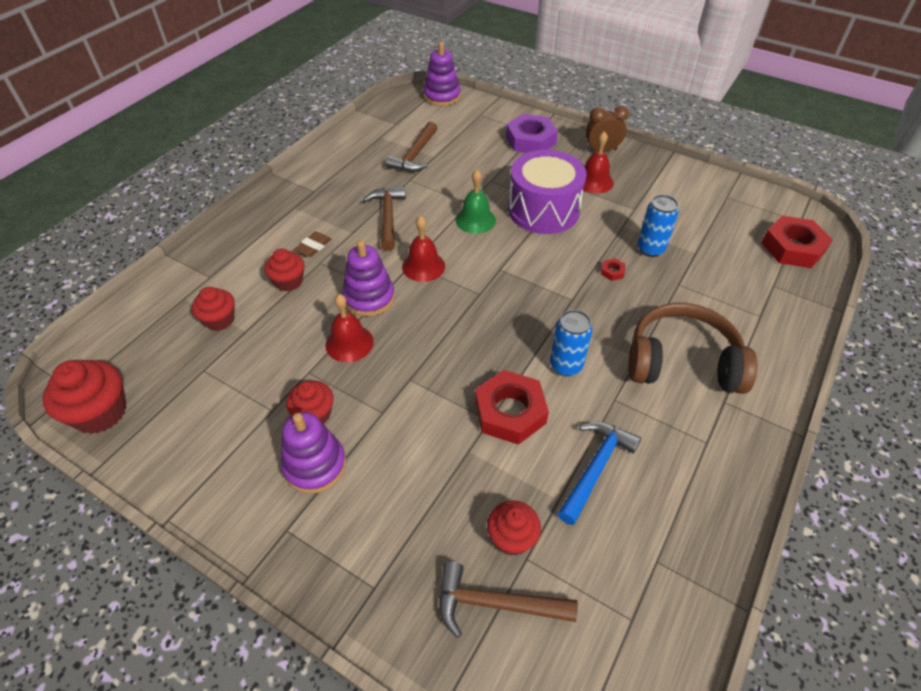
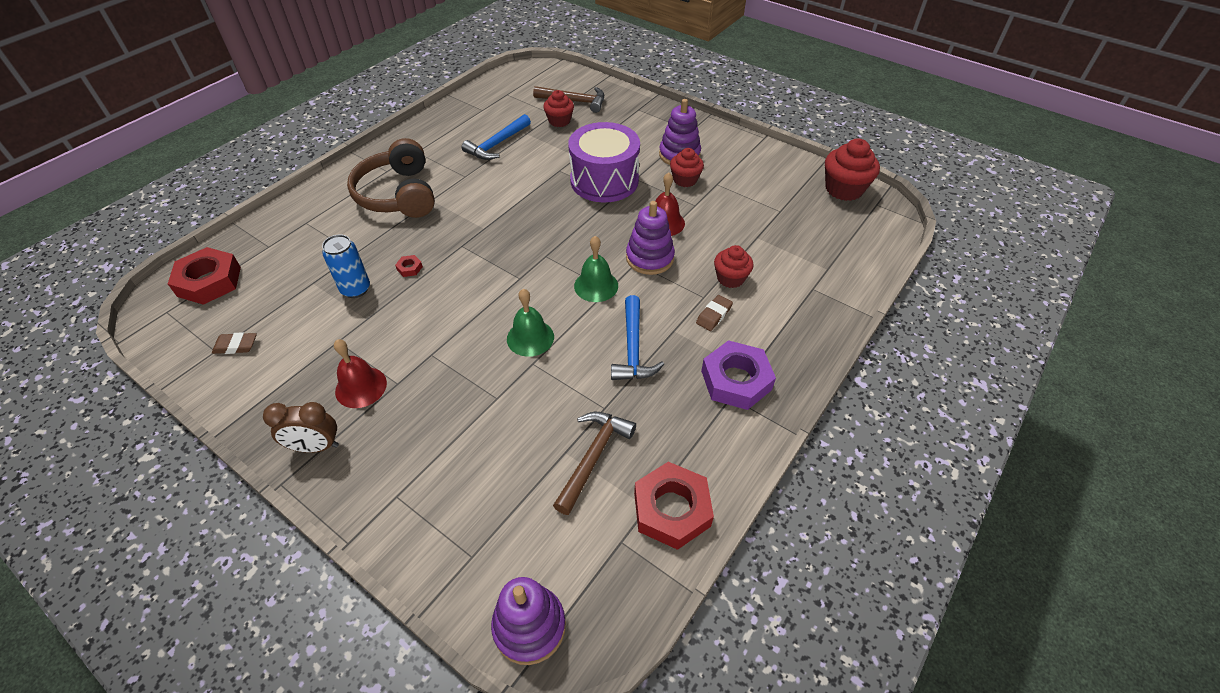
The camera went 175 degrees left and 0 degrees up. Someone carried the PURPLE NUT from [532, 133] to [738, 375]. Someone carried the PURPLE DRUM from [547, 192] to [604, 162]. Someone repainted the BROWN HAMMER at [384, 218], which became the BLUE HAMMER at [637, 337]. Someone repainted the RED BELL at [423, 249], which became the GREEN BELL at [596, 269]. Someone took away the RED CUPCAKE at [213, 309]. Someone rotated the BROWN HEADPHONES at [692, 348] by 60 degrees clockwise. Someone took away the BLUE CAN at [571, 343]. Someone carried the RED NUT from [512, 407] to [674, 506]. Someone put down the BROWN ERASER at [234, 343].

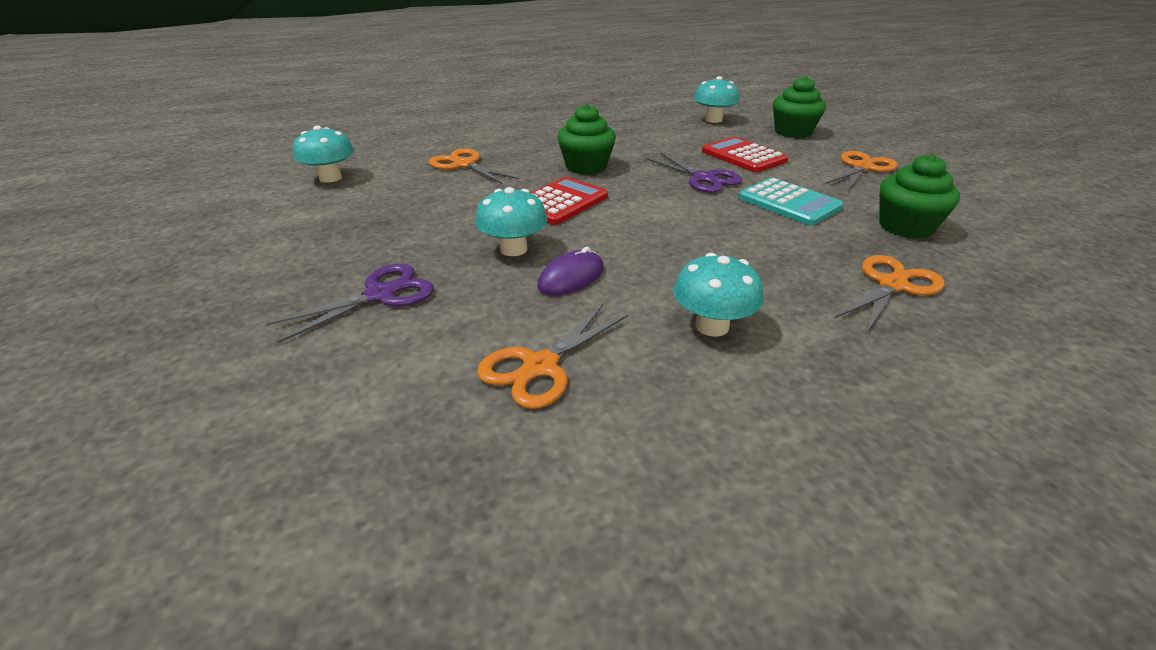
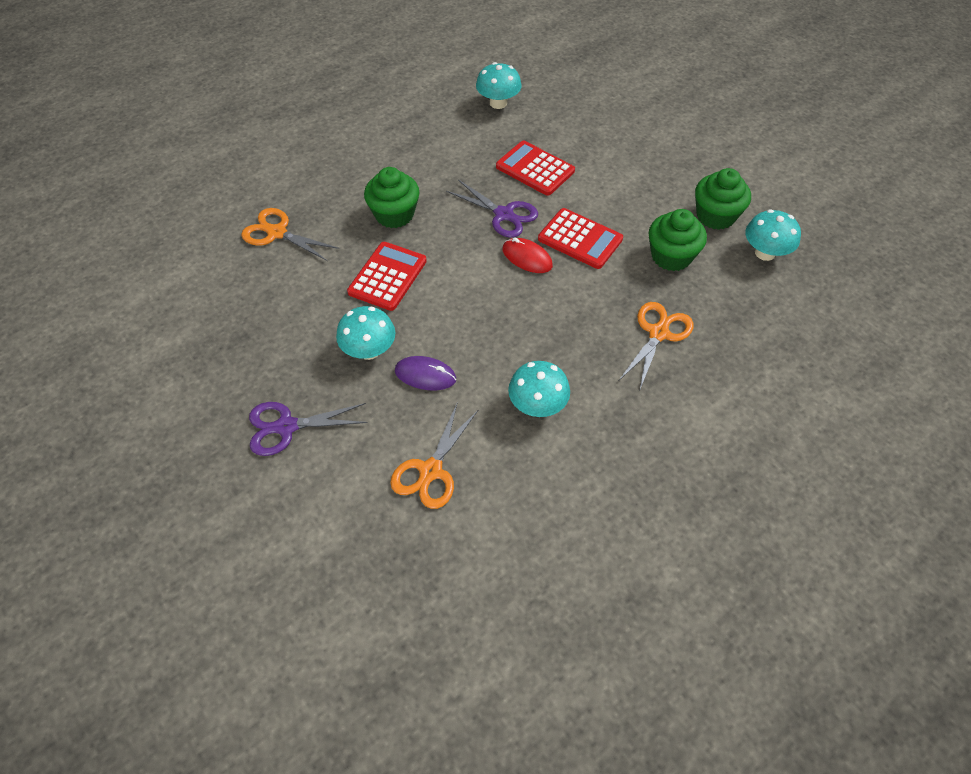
The camera went 15 degrees left and 20 degrees up. Someone carried the GREEN CUPCAKE from [799, 107] to [723, 199]. Someone carried the TURQUOISE MUSHROOM from [323, 154] to [773, 235]. Someone took away the ORANGE SCISSORS at [862, 170]. Someone repainted the TURQUOISE CALCULATOR at [791, 201], which became the RED CALCULATOR at [580, 238]. Someone rotated the PURPLE MOUSE at [570, 271] by 75 degrees clockwise. Someone rotated the PURPLE SCISSORS at [350, 303] by 135 degrees counterclockwise. Someone put down the RED MOUSE at [528, 255].

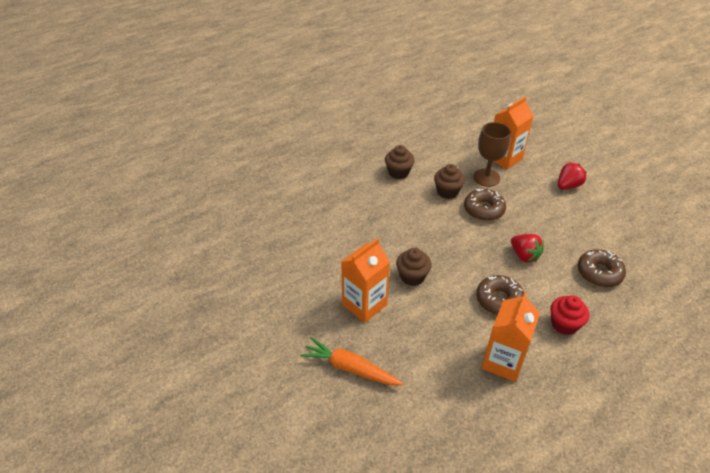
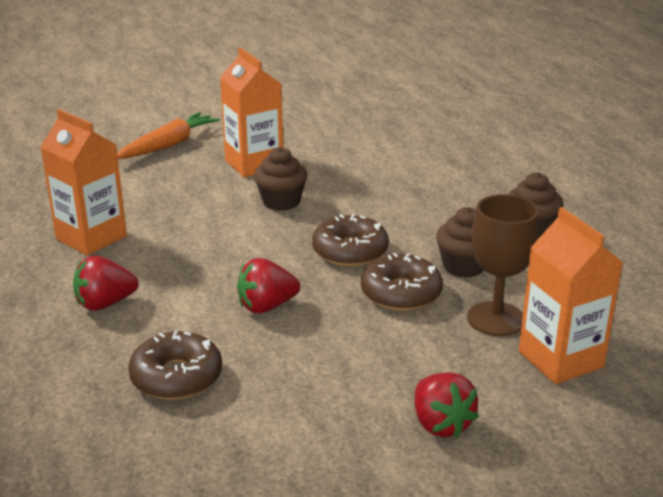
The camera went 105 degrees right and 15 degrees down. Someone carried the BROWN DONUT from [500, 295] to [350, 240]. Someone swapped the RED CUPCAKE at [569, 315] for the RED STRAWBERRY at [106, 283].

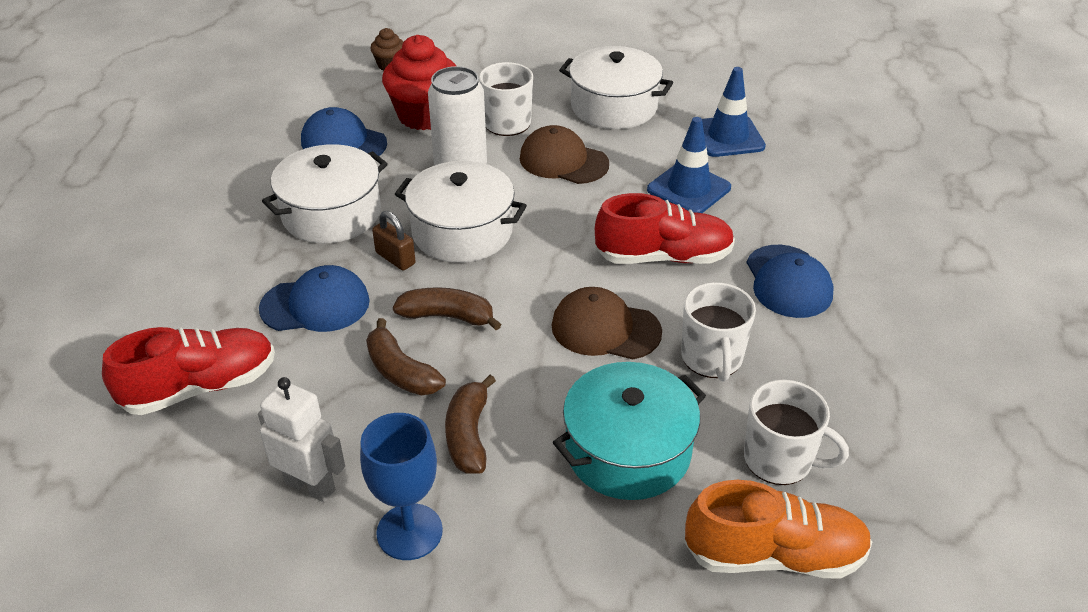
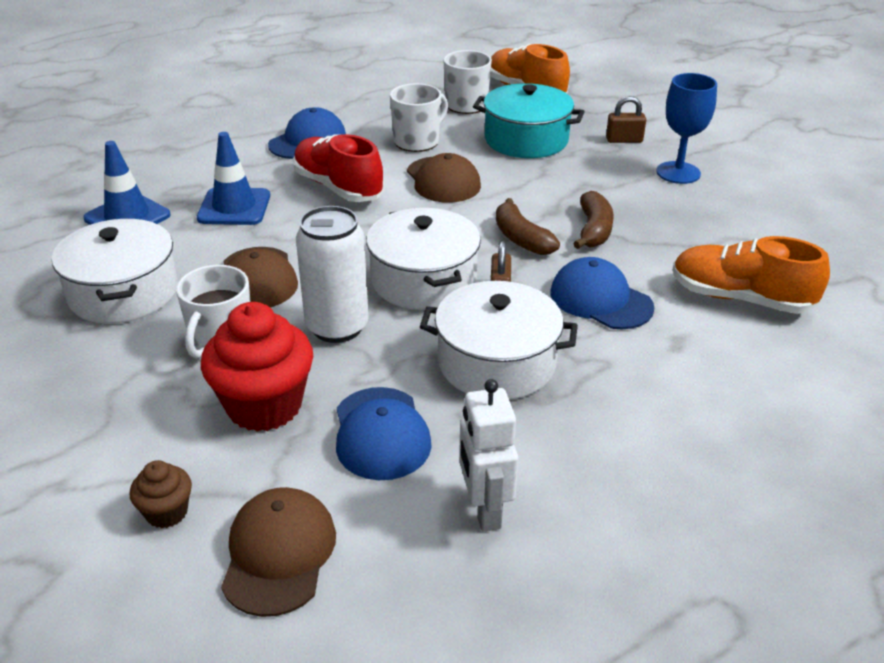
The camera went 130 degrees left and 5 degrees down. Someone repainted the RED SHOE at [188, 371], which became the ORANGE SHOE at [751, 275]. Someone took away the BROWN BANANA at [470, 424]. Someone carried the WHITE ROBOT from [301, 439] to [488, 455]. Someone put down the BROWN PADLOCK at [626, 119]. Someone put down the BROWN CAP at [278, 552].

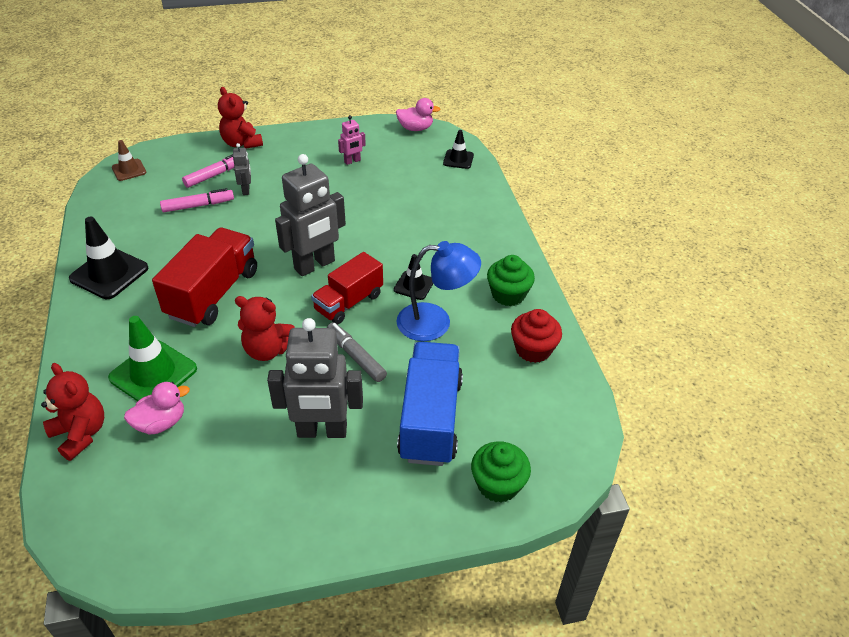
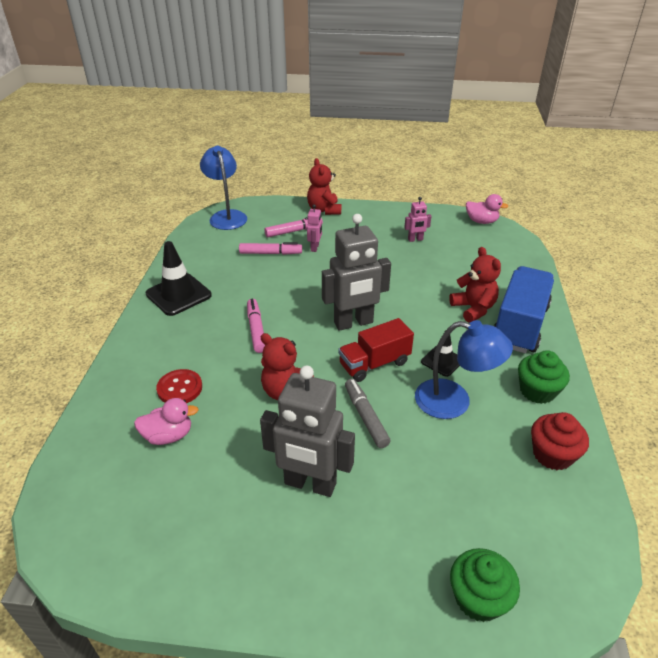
The camera went 20 degrees right and 5 degrees down. Someone took away the BLACK TRAFFIC CONE at [458, 149]. Someone swapped the BROWN TRAFFIC CONE at [129, 160] for the BLUE LAMP at [223, 188]. Someone repainted the GREY ROBOT at [242, 169], which became the PINK ROBOT at [314, 228]. Someone swapped the RED TRUCK at [204, 277] for the PINK MARKER at [256, 326]. Someone swapped the GREEN TRAFFIC CONE at [152, 358] for the RED BUTTON at [179, 386]. Someone carried the BLUE TRUCK from [430, 404] to [524, 309]. Someone carried the RED TEDDY BEAR from [72, 412] to [475, 285].

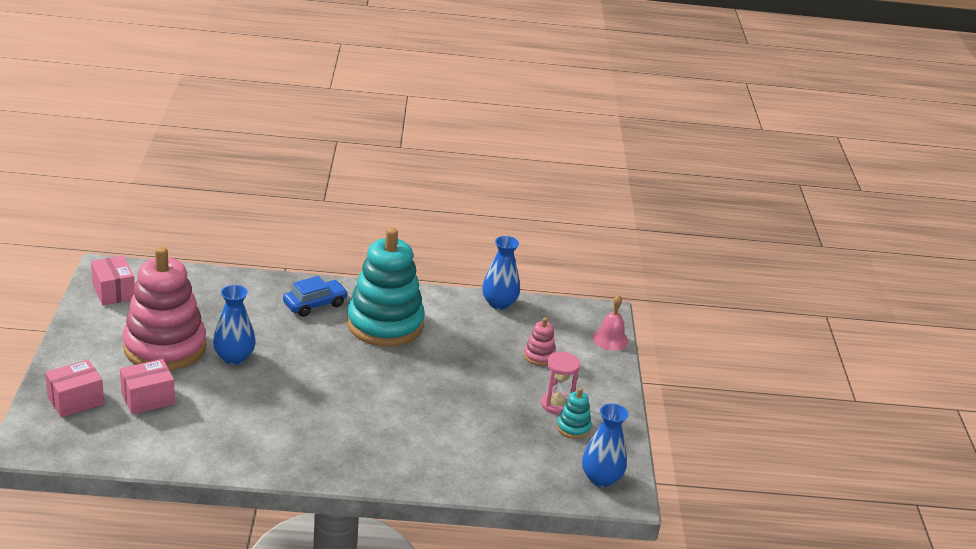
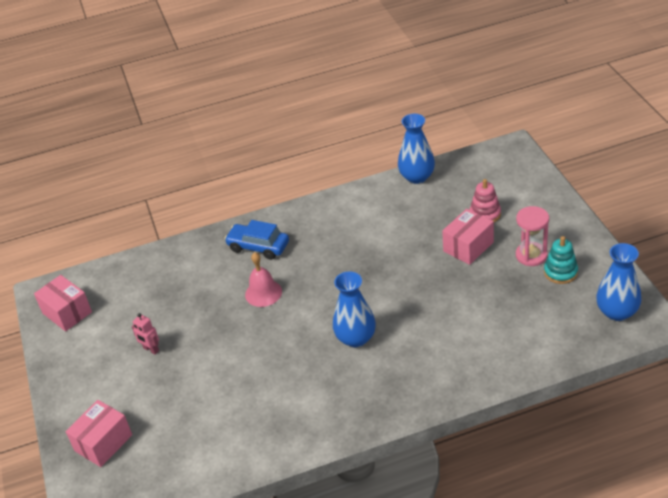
The camera went 10 degrees left and 10 degrees up. Someone took away the TURQUOISE STACKING TOY at [386, 287]. Someone swapped the PINK STACKING TOY at [164, 308] for the PINK ROBOT at [145, 333]. Someone rotated the BLUE CAR at [315, 296] by 105 degrees counterclockwise. Someone carried the BLUE VASE from [234, 325] to [354, 309]. Someone carried the PINK BELL from [610, 323] to [263, 279]. Someone carried the PINK BOX from [147, 386] to [468, 237].

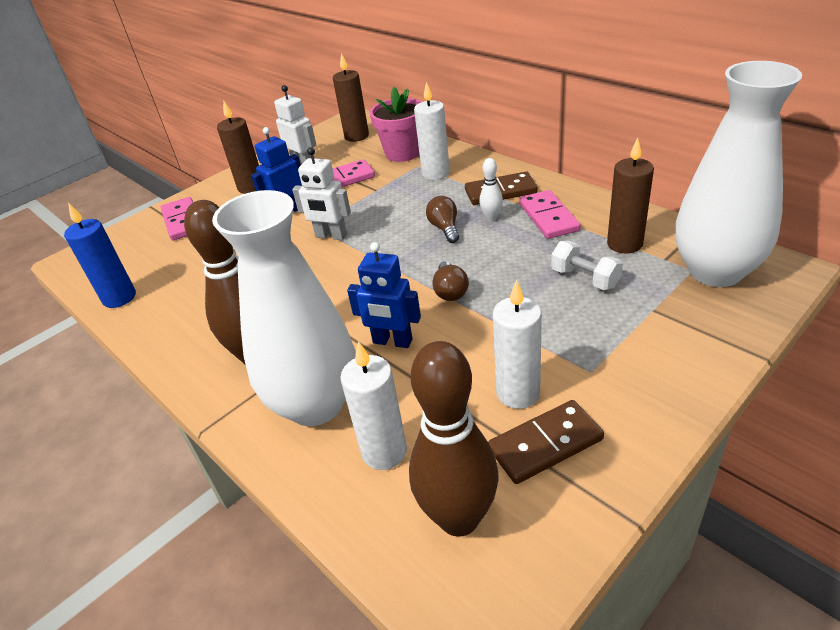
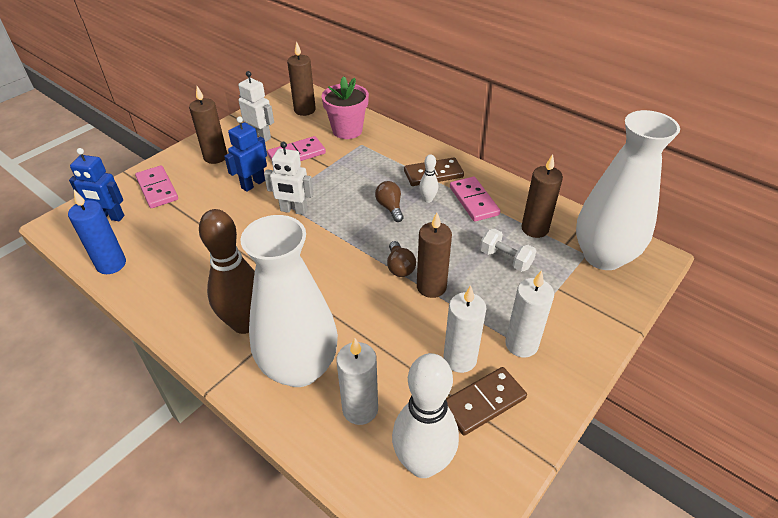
The camera went 10 degrees left and 5 degrees up. Someone carried the WHITE CANDLE from [432, 131] to [529, 313]. Someone carried the BLUE ROBOT from [384, 295] to [96, 184]. Someone repainted the BROWN BOWLING PIN at [454, 439], which became the WHITE BOWLING PIN at [425, 415]. Someone put down the BROWN CANDLE at [434, 255].

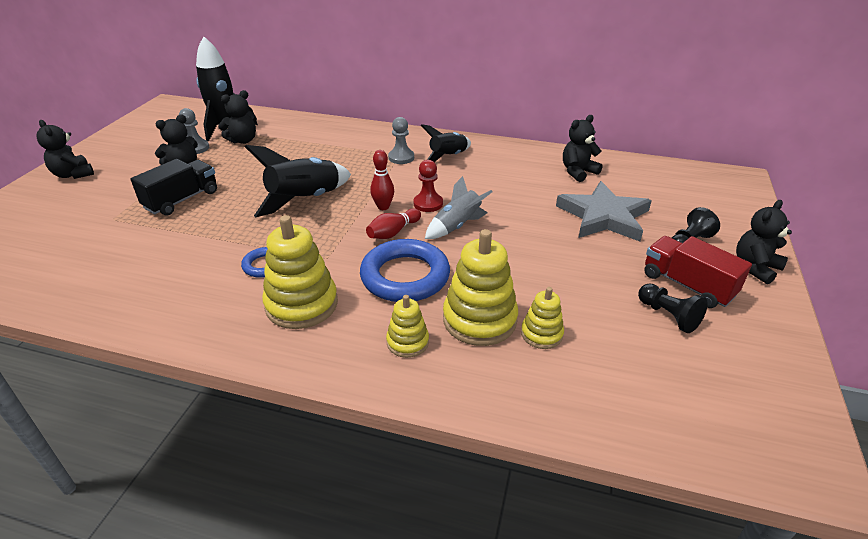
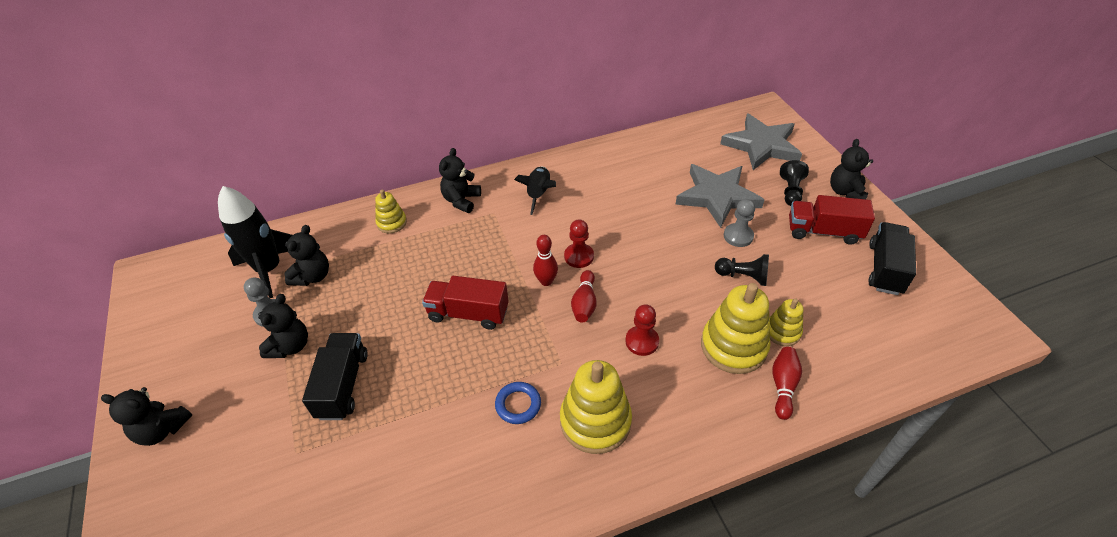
The camera went 35 degrees left and 10 degrees up. Someone carried the BLACK TEDDY BEAR from [583, 148] to [460, 180]. Someone carried the GREY PAWN from [401, 140] to [739, 223]. Someone swapped the BLACK ROCKET at [298, 181] for the RED TRUCK at [465, 303]. Someone took away the GREY ROCKET at [459, 207]. Someone swapped the BLUE RING at [405, 270] for the RED PAWN at [642, 330]. Someone carried the BLACK PAWN from [673, 308] to [742, 270]. Someone carried the YELLOW STACKING TOY from [407, 326] to [391, 211]. Someone put down the GREY STAR at [761, 142]. Someone put down the BLACK TRUCK at [892, 258]. Someone put down the RED BOWLING PIN at [787, 383].

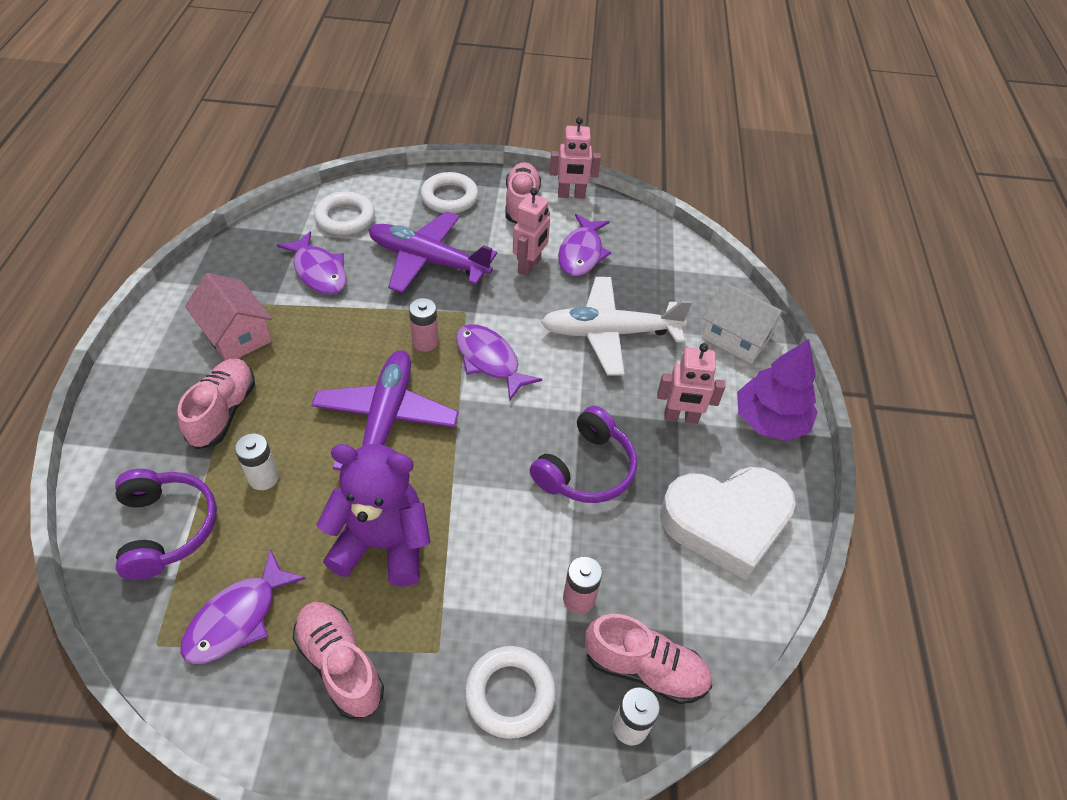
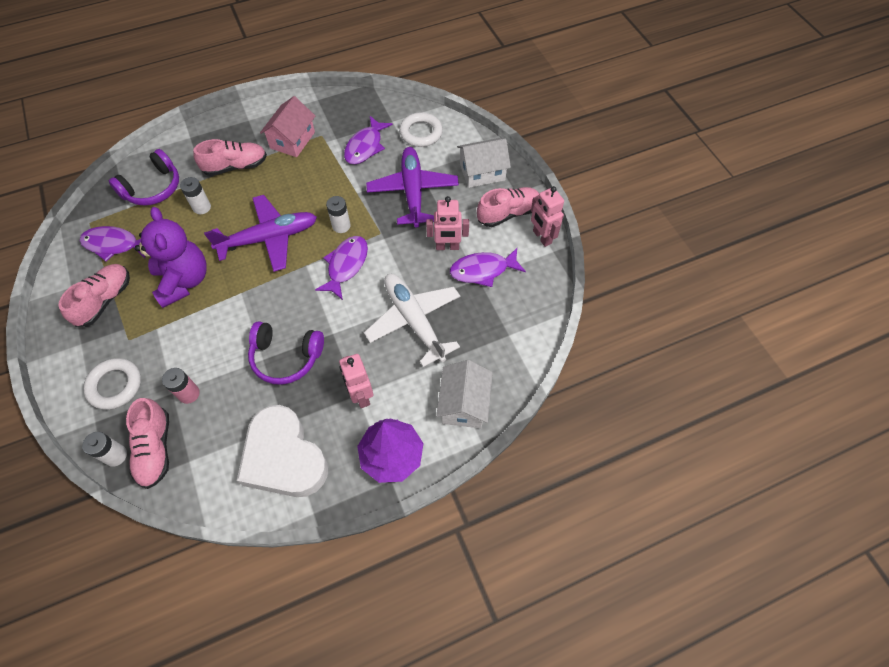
The camera went 65 degrees right and 10 degrees up. Someone swapped the WHITE RING at [450, 193] for the WHITE HOUSE at [484, 163]. Someone repainted the PINK BATTERY at [424, 325], which became the WHITE BATTERY at [338, 214].

